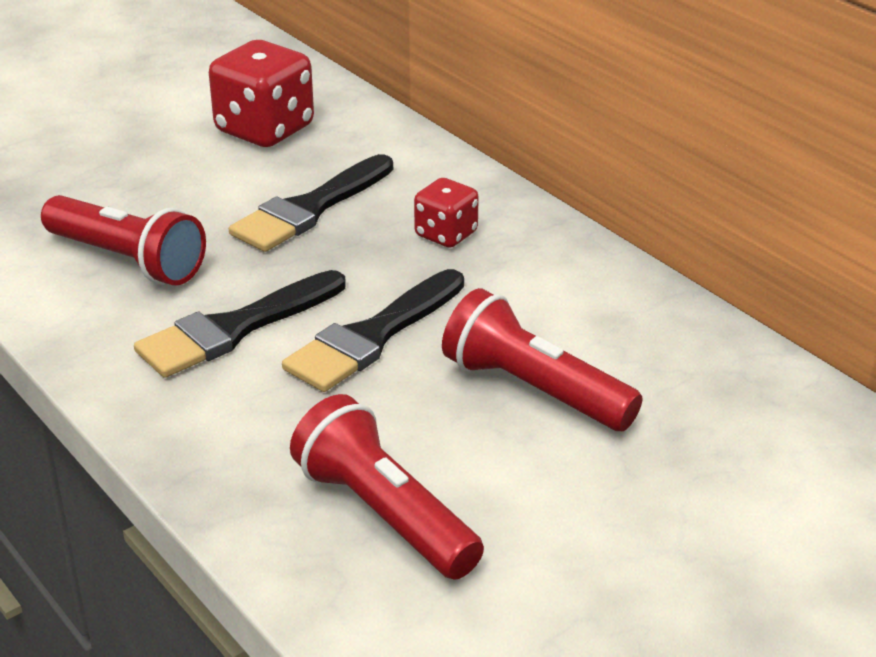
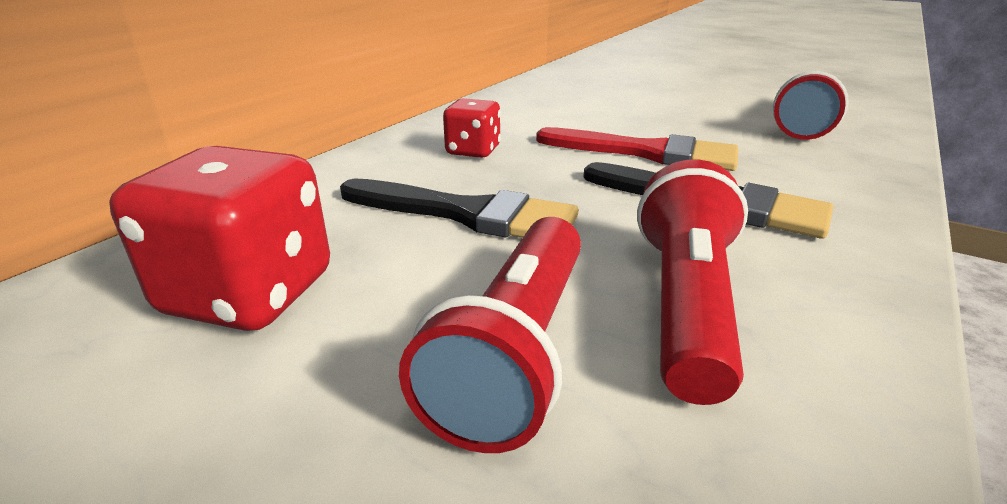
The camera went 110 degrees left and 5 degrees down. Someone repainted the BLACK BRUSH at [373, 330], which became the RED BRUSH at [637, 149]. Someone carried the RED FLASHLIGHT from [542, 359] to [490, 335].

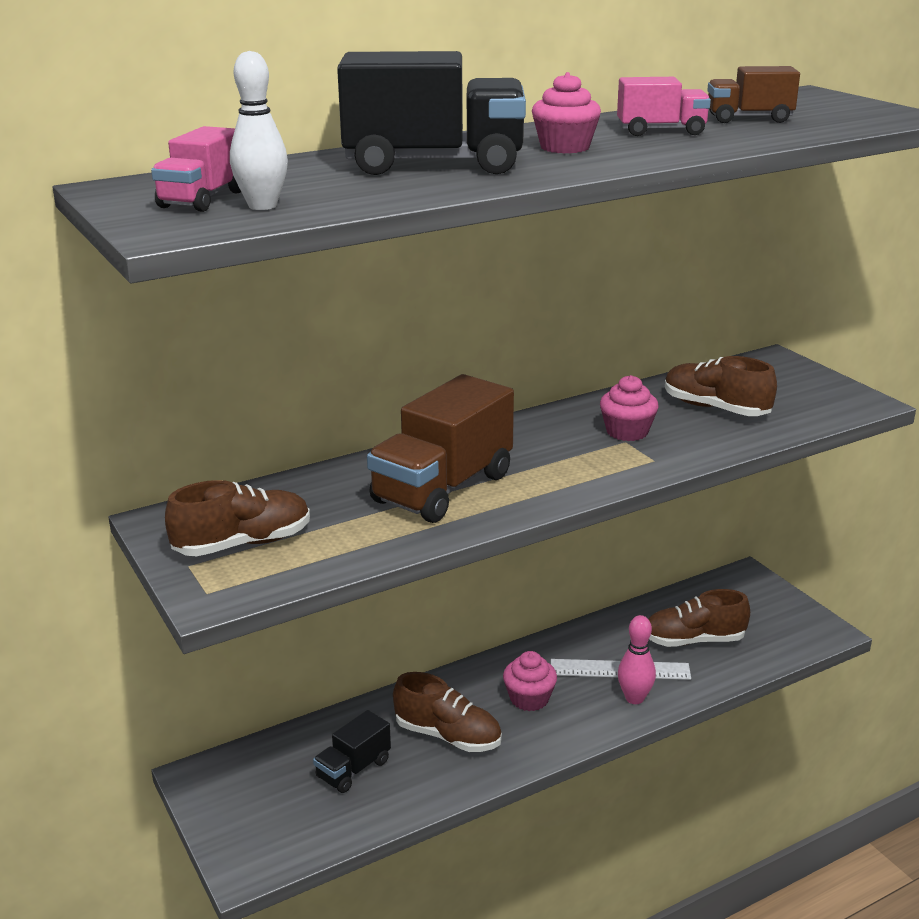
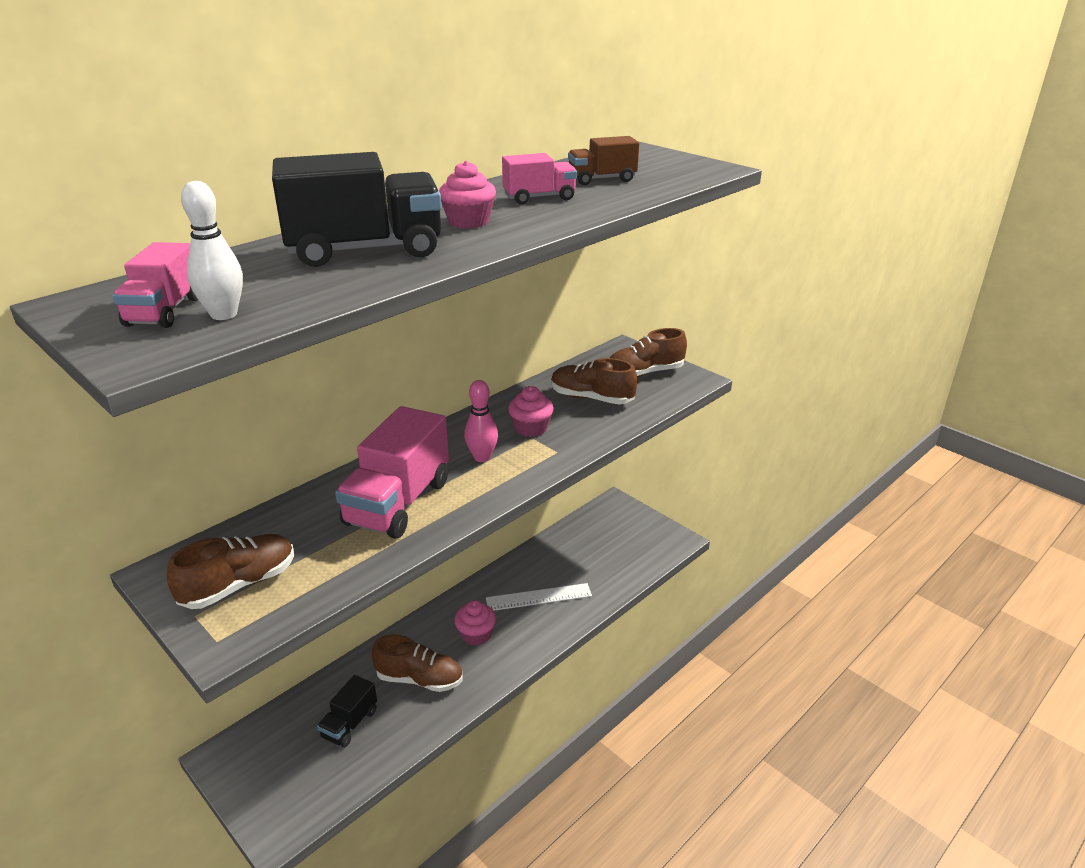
The camera went 15 degrees left and 5 degrees up. Someone repainted the BROWN TRUCK at [440, 448], which became the PINK TRUCK at [392, 472]. Someone carried the BROWN SHOE from [699, 618] to [648, 352]. Someone carried the PINK BOWLING PIN from [637, 659] to [481, 421].

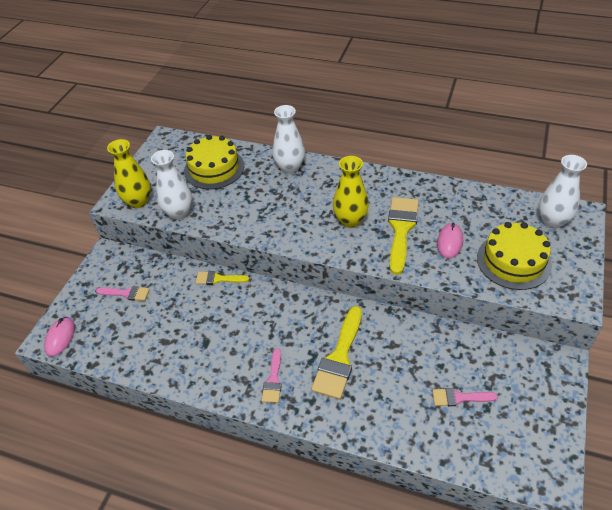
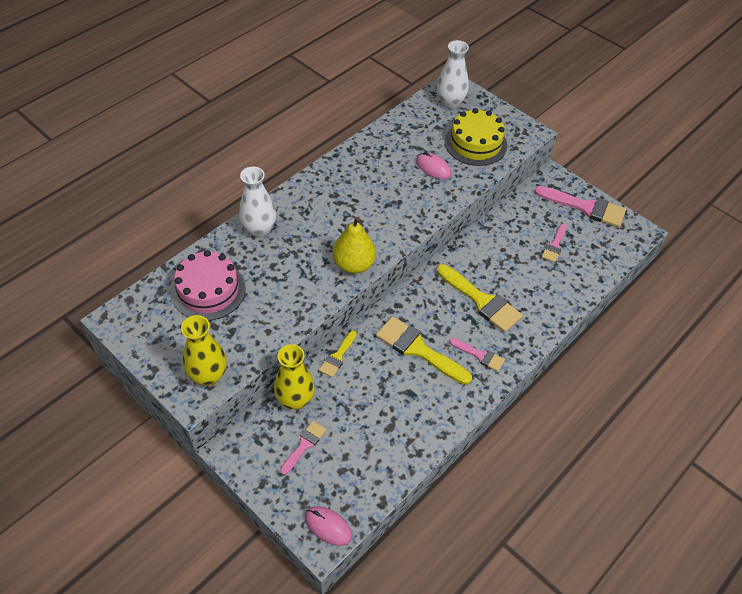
The camera went 70 degrees left and 5 degrees up. Someone repainted the YELLOW CAKE at [214, 162], which became the PINK CAKE at [208, 285]. Someone took away the WHITE VASE at [171, 185]. Someone carried the YELLOW VASE from [351, 192] to [294, 377]. Someone carried the YELLOW BRUSH from [403, 236] to [424, 350]. Someone put down the PINK BRUSH at [580, 206]. Someone put down the YELLOW PEAR at [354, 245].

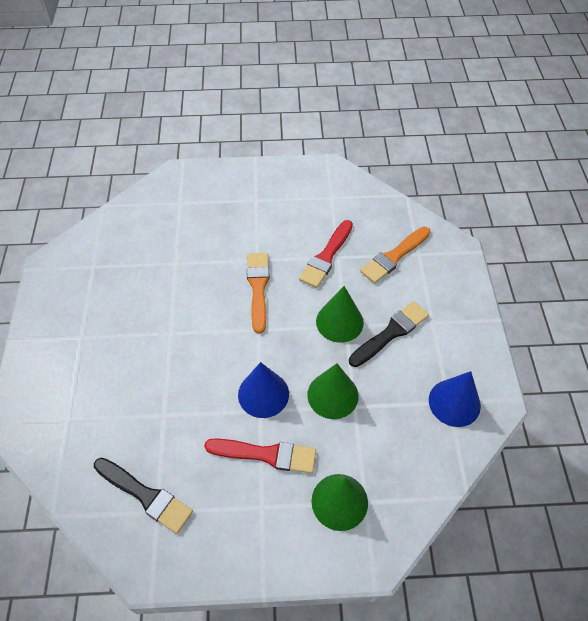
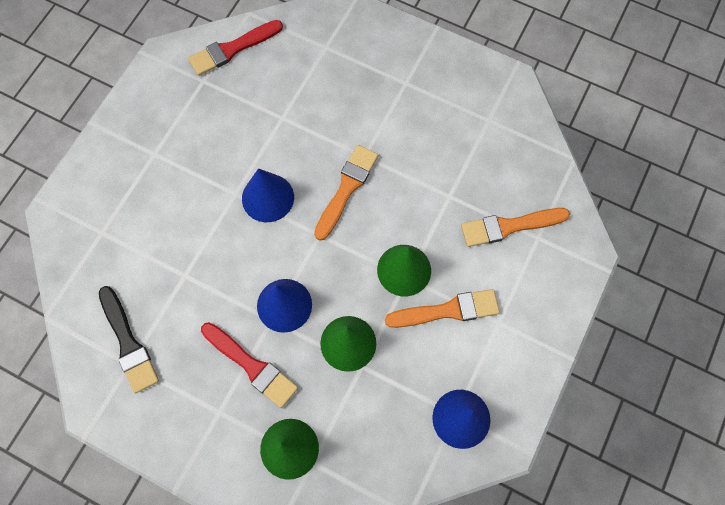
The camera went 30 degrees right and 15 degrees up. Someone carried the RED BRUSH from [326, 254] to [235, 48]. Someone repainted the BLACK BRUSH at [389, 334], which became the ORANGE BRUSH at [442, 308]. Someone put down the BLUE CONE at [268, 195].

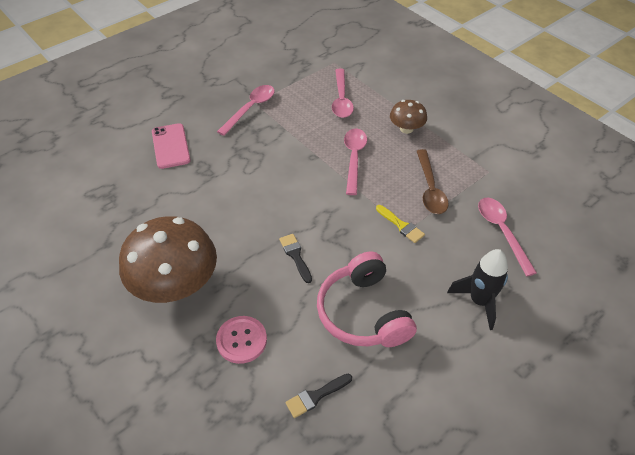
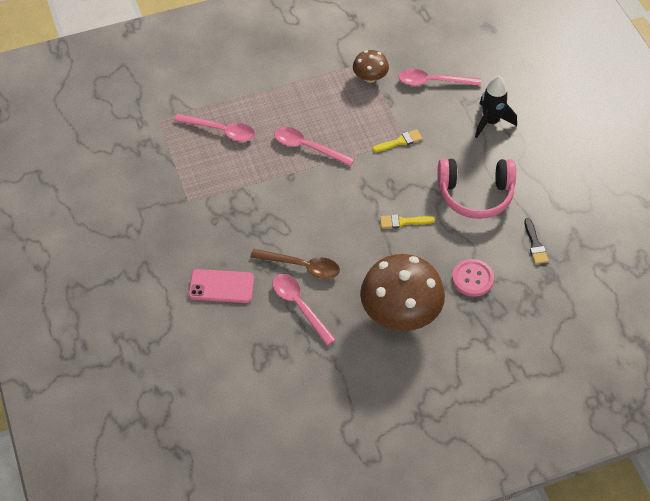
The camera went 70 degrees left and 5 degrees up. Someone carried the PINK SPOON from [246, 110] to [304, 310]. Someone carried the BROWN MUSHROOM from [408, 117] to [371, 66]. Someone carried the BROWN SPOON from [433, 181] to [295, 264]. Someone repainted the BLACK BRUSH at [295, 258], which became the YELLOW BRUSH at [407, 221].

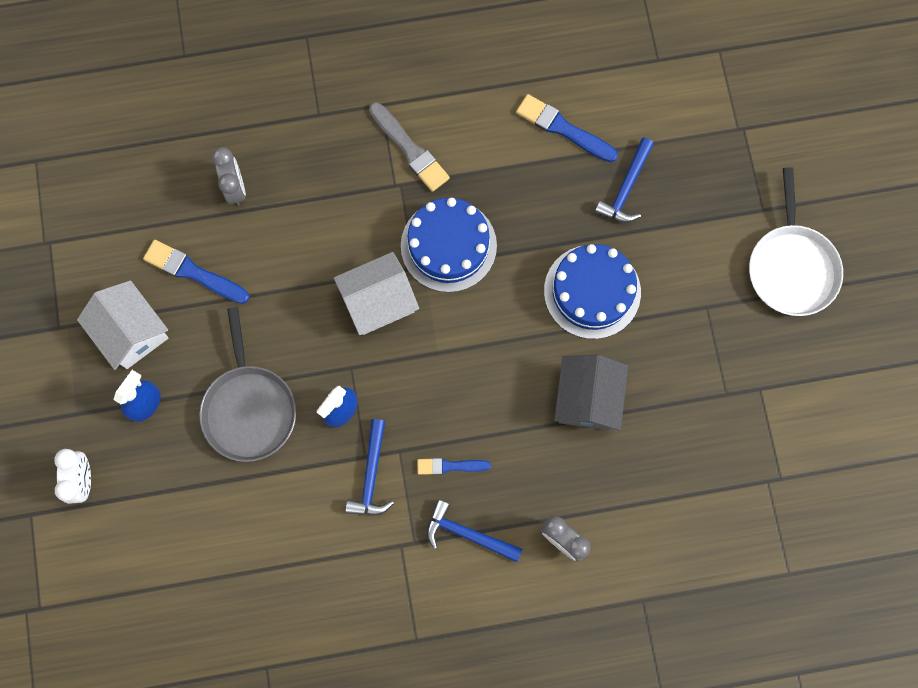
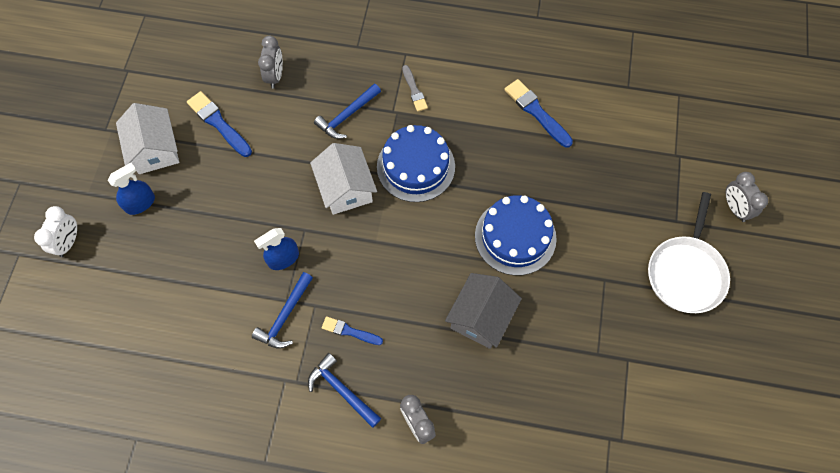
The camera went 20 degrees right and 10 degrees down. Someone scaled the GREY BRUSH at [409, 147] by 0.62. Someone carried the BLUE HAMMER from [624, 180] to [347, 111]. Someone rotated the WHITE HOUSE at [376, 293] by 75 degrees clockwise. Someone took away the GREY PAN at [247, 384]. Someone put down the GREY CLOCK at [747, 197].

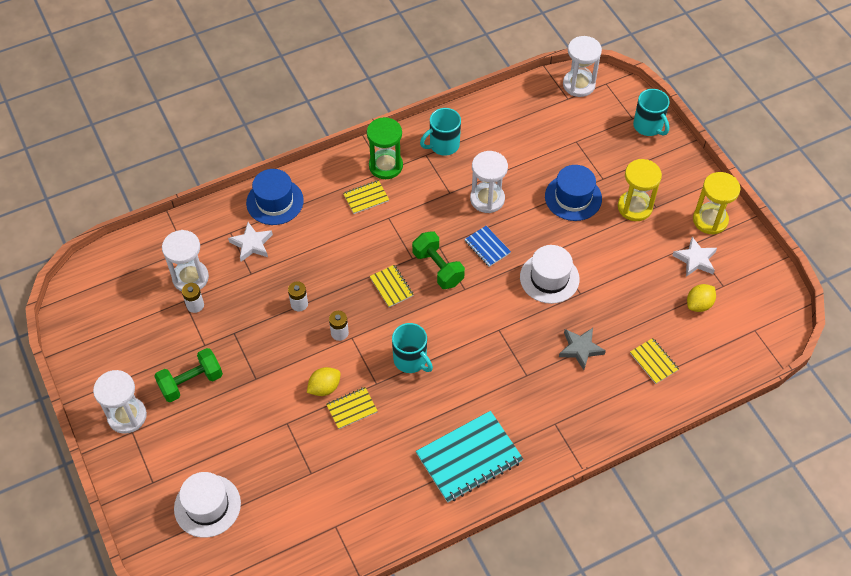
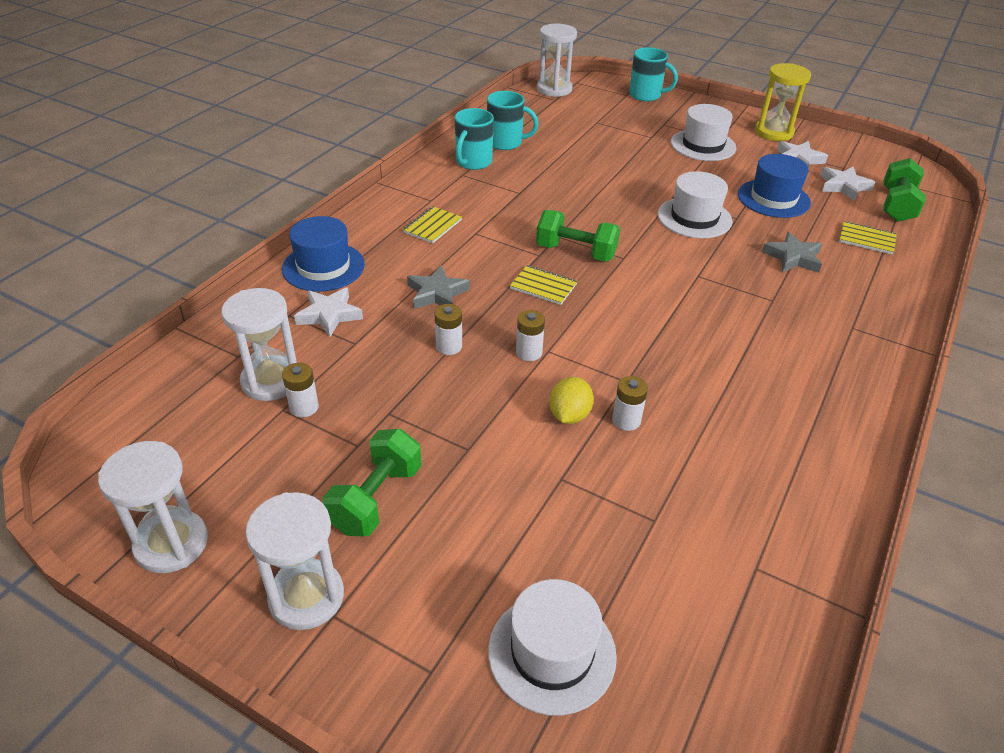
The camera went 35 degrees left and 15 degrees down. Someone took away the GREEN HOURGLASS at [385, 148]. Someone carried the WHITE HOURGLASS from [489, 182] to [153, 507]. Someone swapped the YELLOW HOURGLASS at [640, 190] for the WHITE HAT at [703, 132]. Someone carried the BLUE HAT from [573, 193] to [774, 186]. Someone took away the BLUE NOTEBOOK at [488, 246]. Someone swapped the YELLOW LEMON at [701, 298] for the WHITE STAR at [847, 183]. Someone carried the TURQUOISE MUG from [412, 348] to [513, 120]. Someone swapped the YELLOW NOTEBOOK at [352, 408] for the WHITE BATTERY at [630, 403]. Someone took away the TURQUOISE NOTEBOOK at [469, 457]. Someone put down the GREEN DUMBBELL at [904, 190]. Someone put down the GREY STAR at [438, 287].

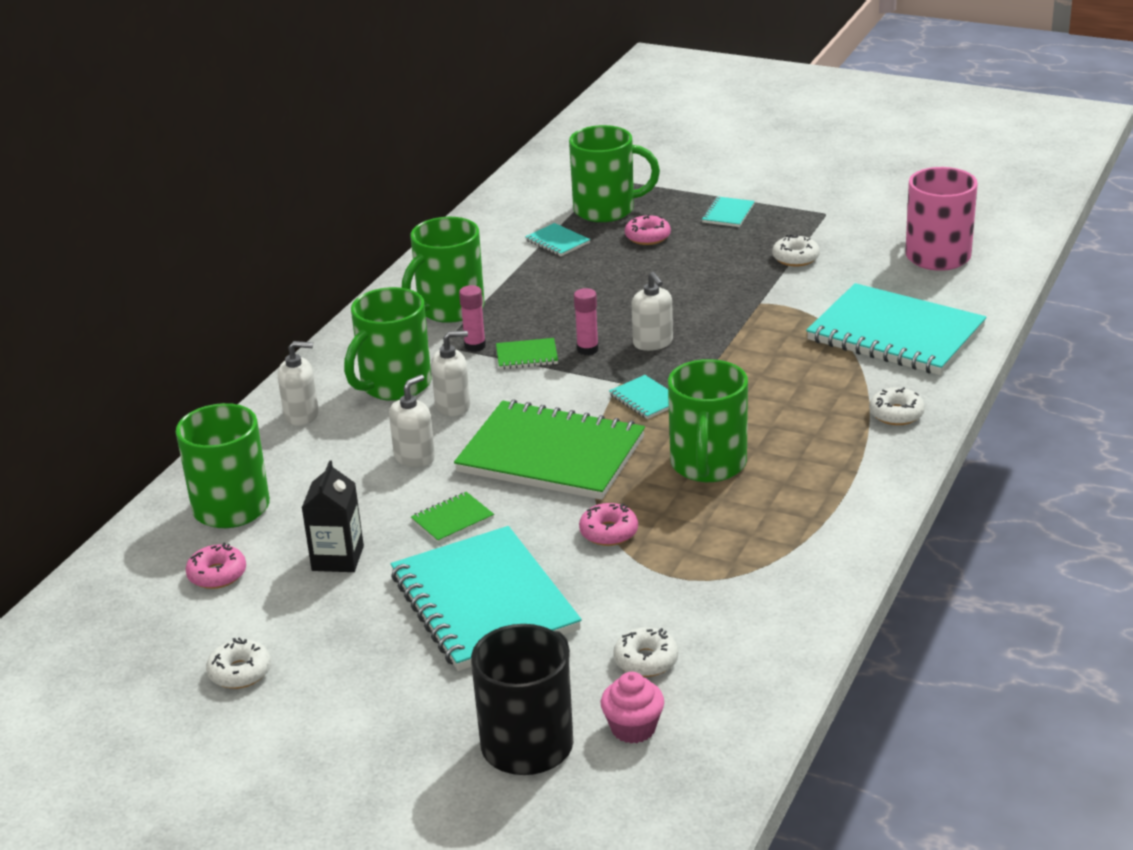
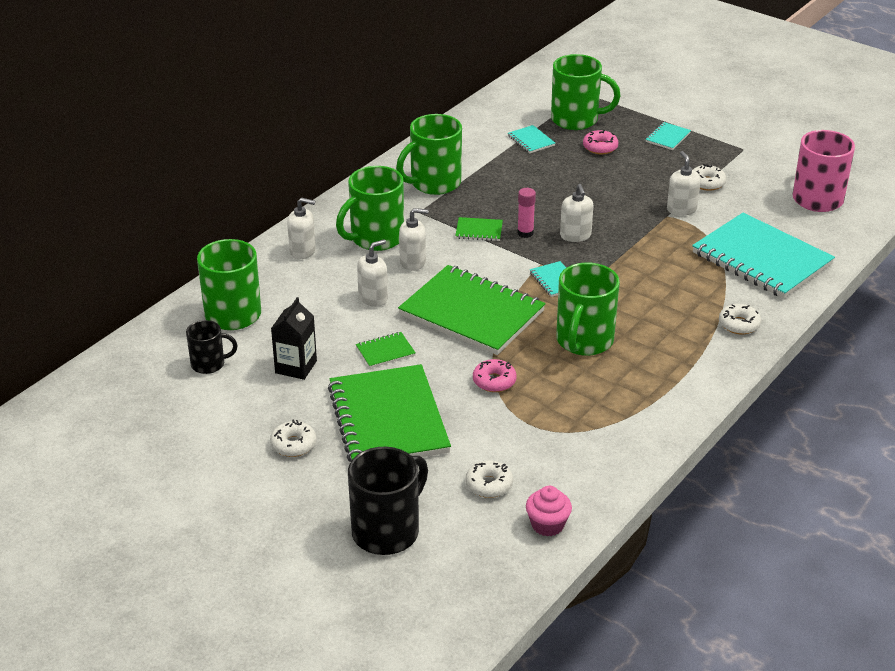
The camera went 10 degrees right and 5 degrees up. Someone took away the PINK GLUE STICK at [472, 318]. Someone repainted the TURQUOISE NOTEBOOK at [486, 598], which became the GREEN NOTEBOOK at [389, 413]. Someone swapped the PINK DONUT at [215, 566] for the BLACK MUG at [211, 347]. Someone carried the WHITE DONUT from [238, 663] to [293, 438]. Someone carried the PINK CUPCAKE from [632, 707] to [549, 511]. Someone put down the WHITE SOAP DISPENSER at [684, 183].

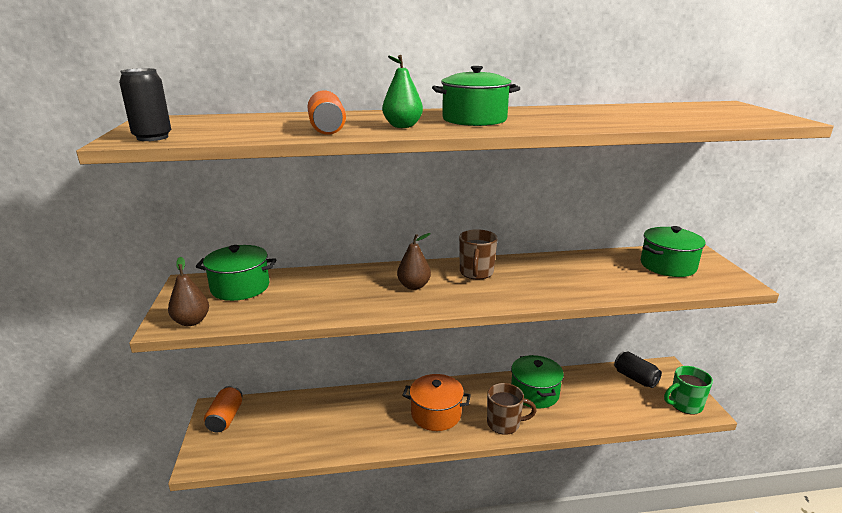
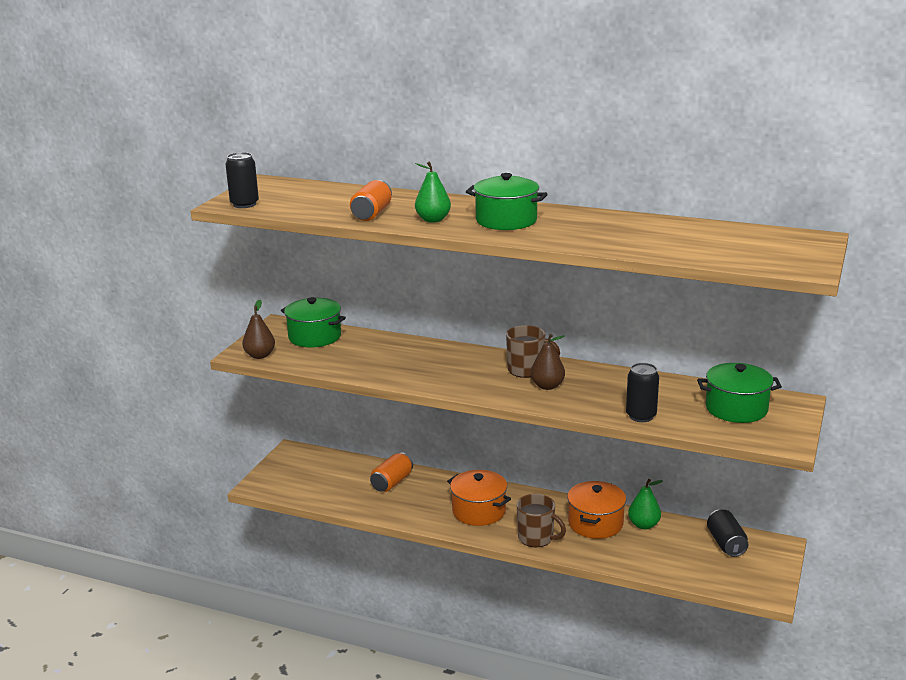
The camera went 30 degrees right and 0 degrees up. Someone rotated the BROWN MUG at [478, 254] by 120 degrees counterclockwise. Someone carried the BROWN PEAR from [414, 261] to [548, 362]. Someone repainted the GREEN POT at [537, 381], which became the ORANGE POT at [596, 510]. Someone took away the GREEN MUG at [688, 390]. Someone carried the ORANGE CAN from [223, 409] to [391, 472]. Someone put down the BLACK CAN at [642, 392]. Someone put down the GREEN PEAR at [645, 504].

